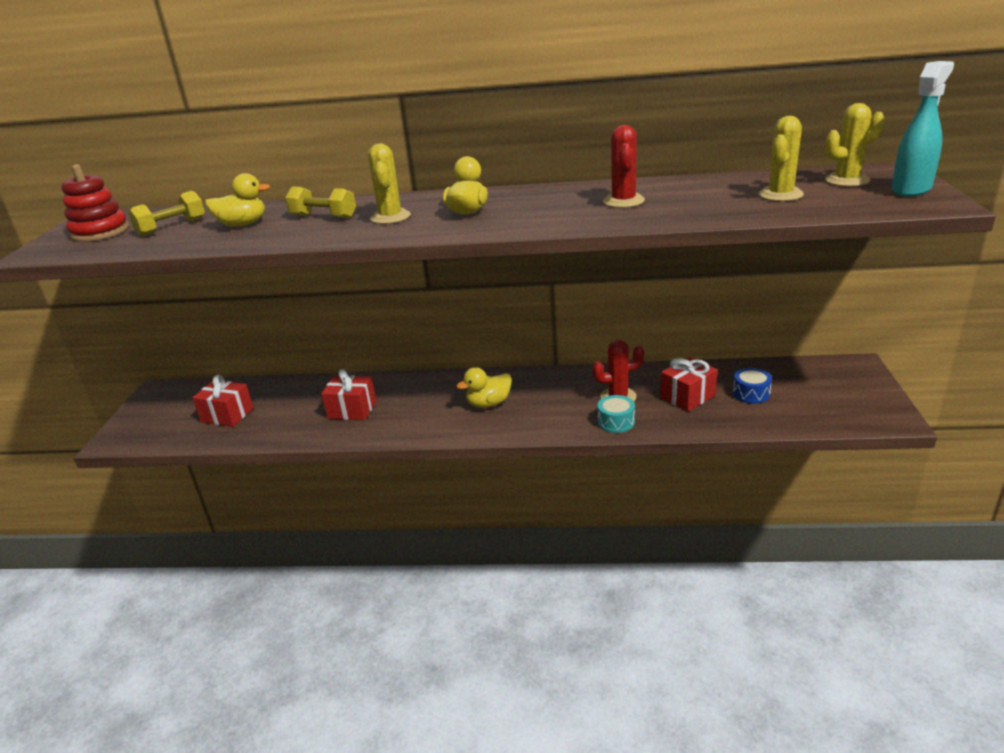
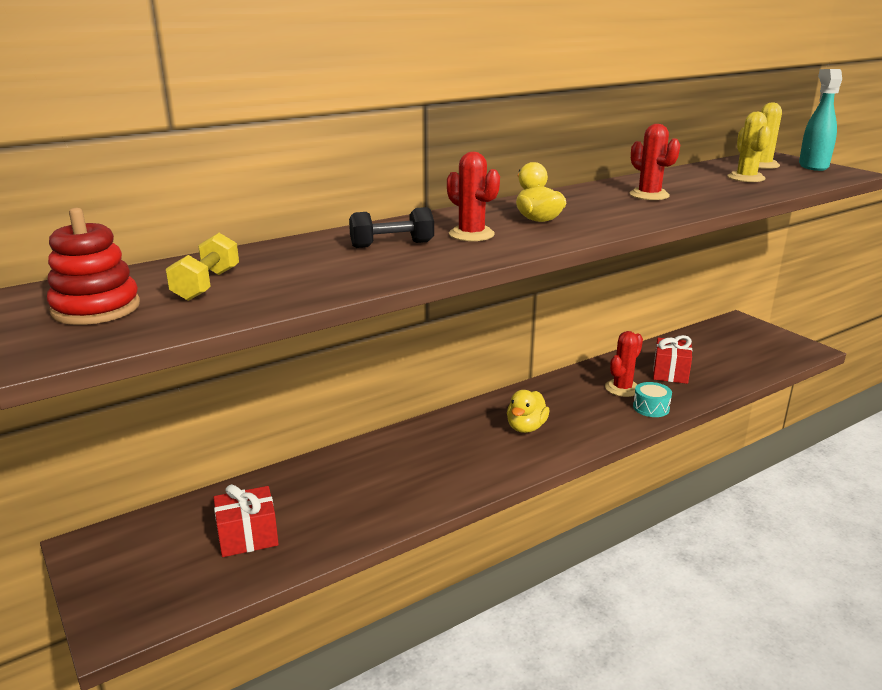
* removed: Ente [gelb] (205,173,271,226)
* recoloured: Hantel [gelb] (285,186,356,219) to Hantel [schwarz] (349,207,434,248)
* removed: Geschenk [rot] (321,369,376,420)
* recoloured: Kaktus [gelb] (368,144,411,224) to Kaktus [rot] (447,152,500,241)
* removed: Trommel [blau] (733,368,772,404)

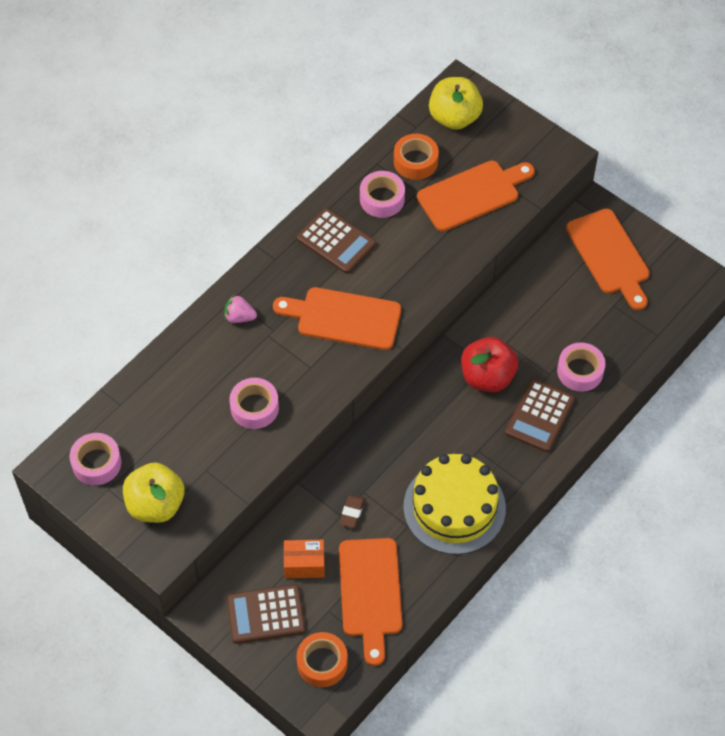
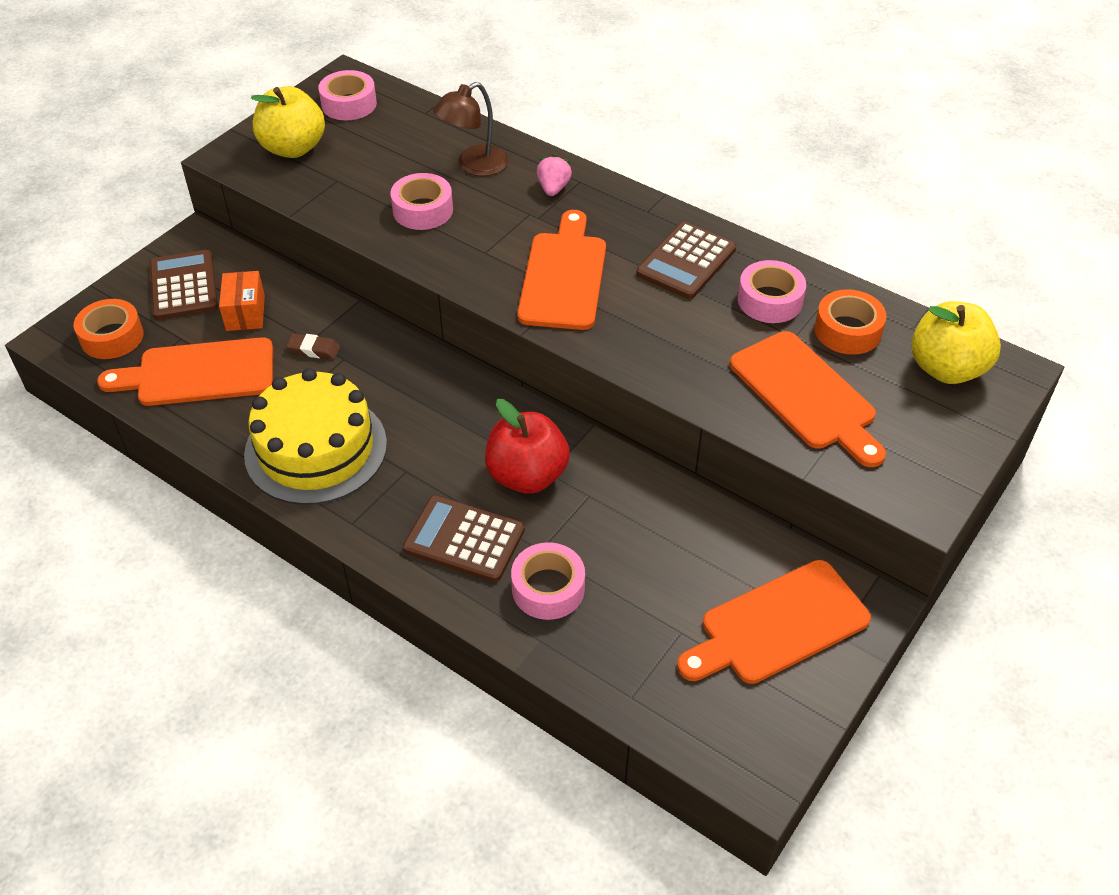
* added: Lampe [braun] (433,82,509,176)

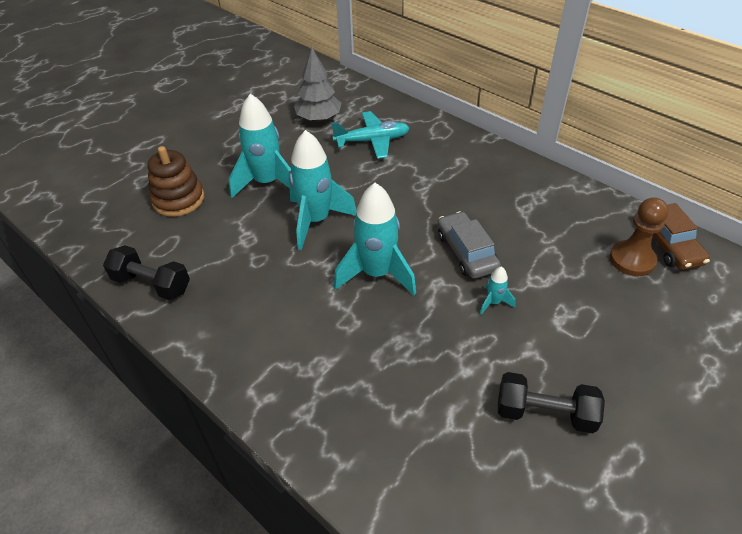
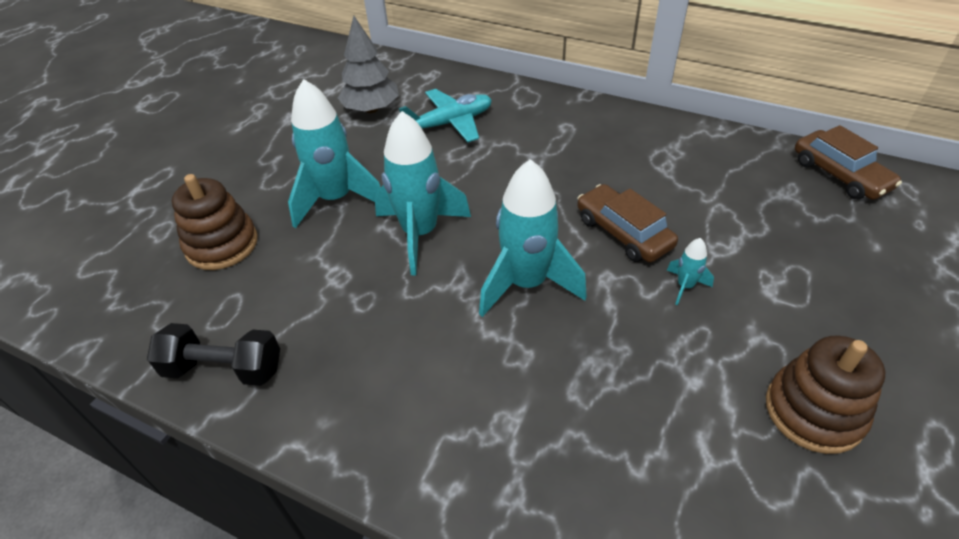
* recoloured: Auto [grau] (438,211,501,279) to Auto [braun] (577,184,678,262)
* replaced: Hantel [schwarz] (498,372,605,433) to Stapelspielzeug [braun] (766,335,885,454)
* removed: Bauer [braun] (610,197,669,276)

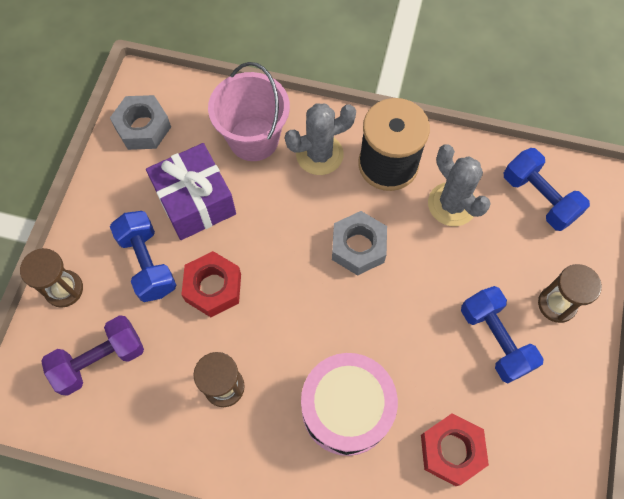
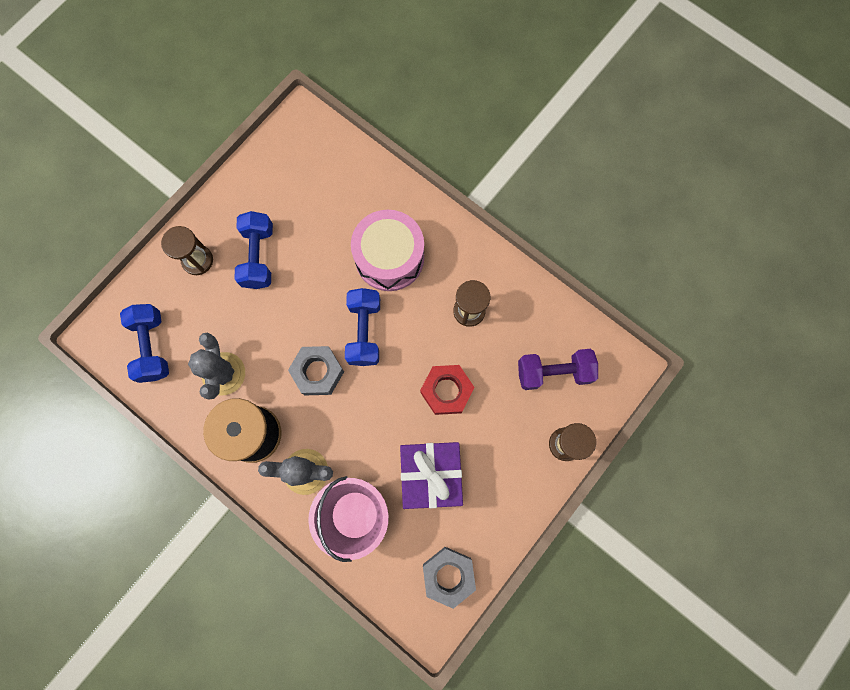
* moved: Hantel [blau] (110,211,176,302) to (345,288,380,366)
* removed: Sechskantmutter [rot] (421,413,489,486)

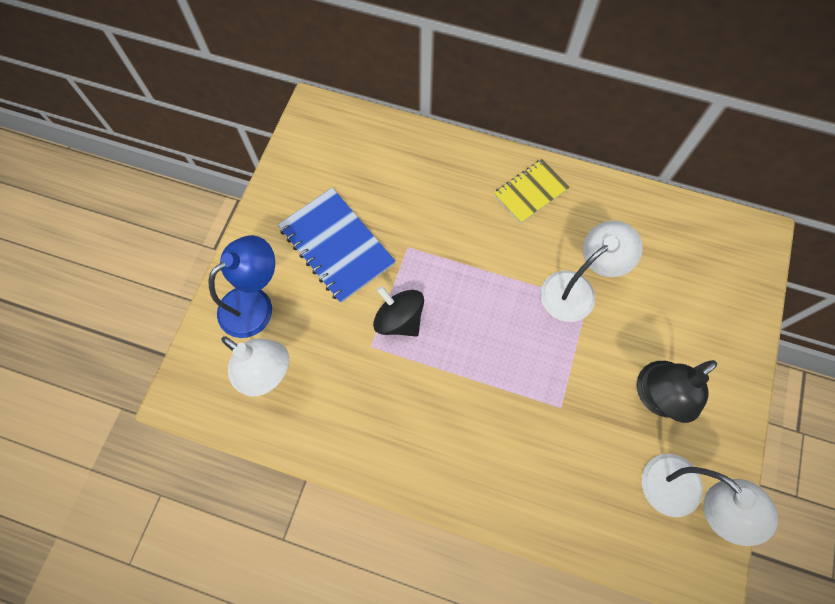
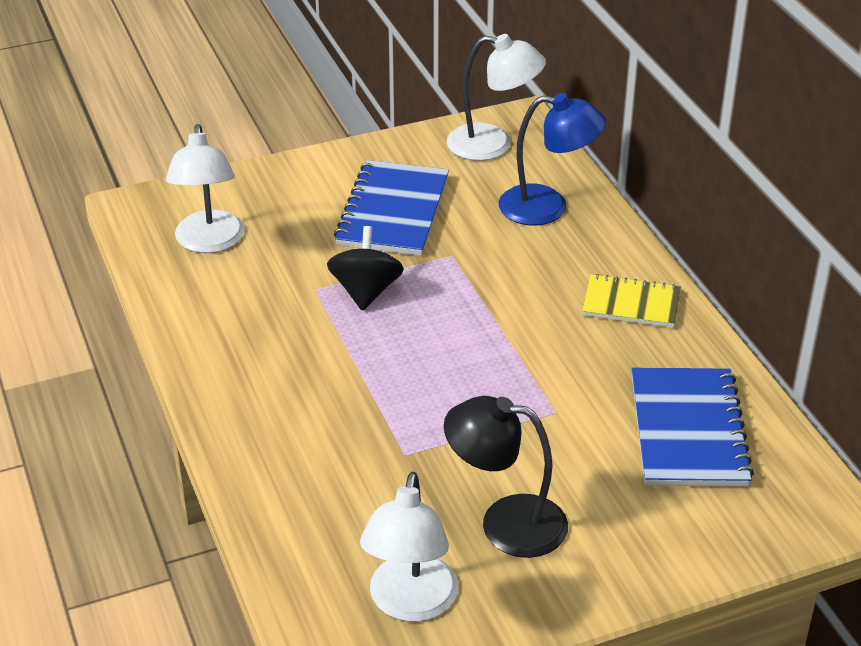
* moved: Lampe [blau] (209,235,275,338) to (499,93,606,225)
* moved: Lampe [weiß] (540,221,643,322) to (447,34,546,161)
* added: Notizbuch [blau] (632,368,754,487)

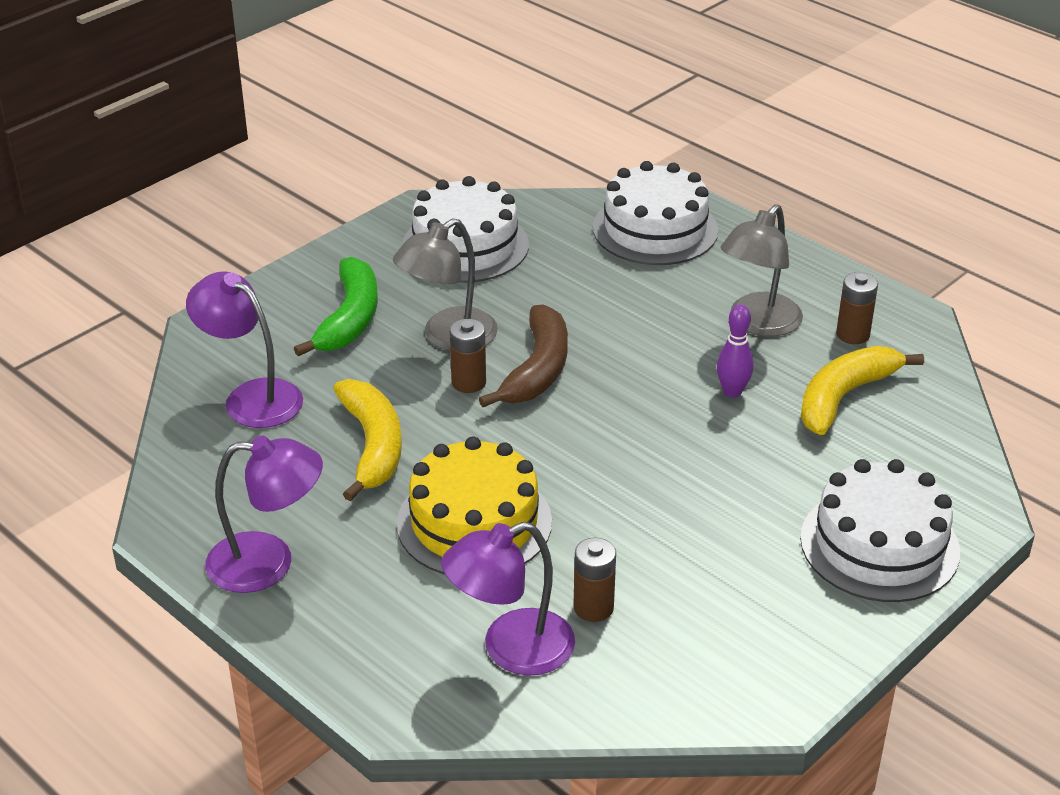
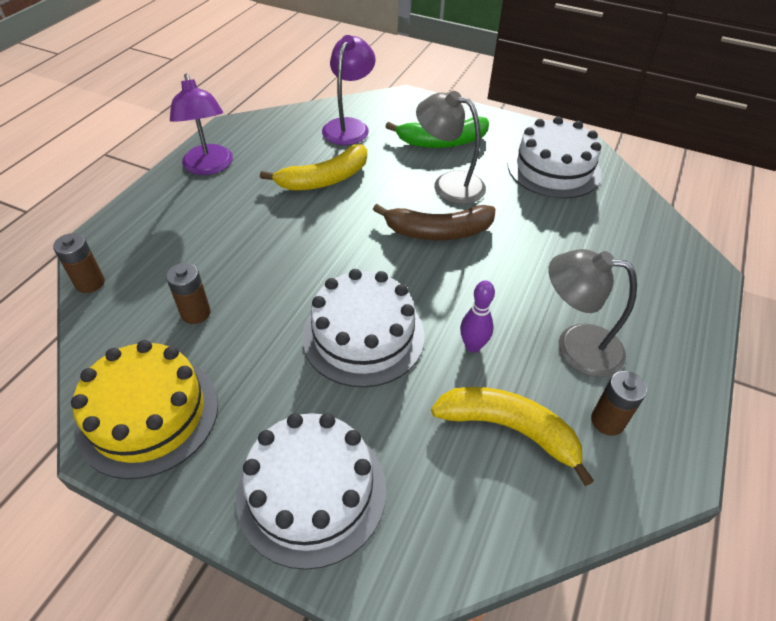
* moved: Kuchen [gelb] (397,436,552,575) to (71,340,218,479)
* removed: Lampe [lila] (441,522,575,676)
* moved: Batterie [braun] (450,319,486,393) to (53,233,105,293)
* moved: Kuchen [weiß] (593,161,718,265) to (302,269,424,387)

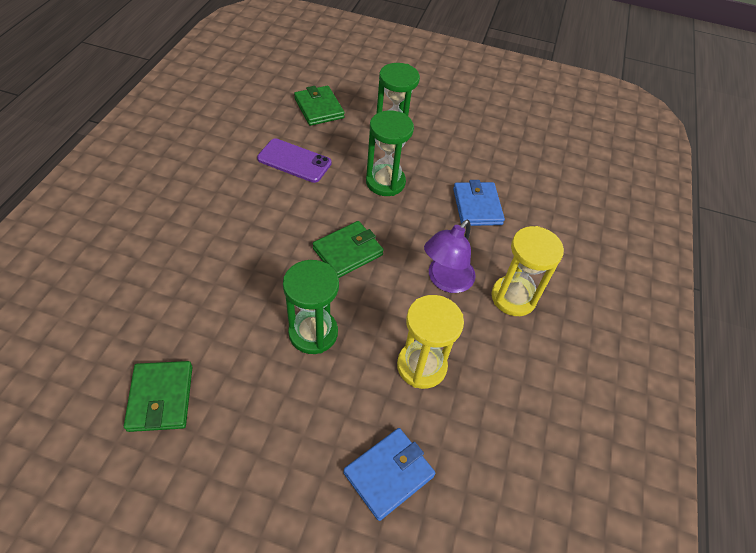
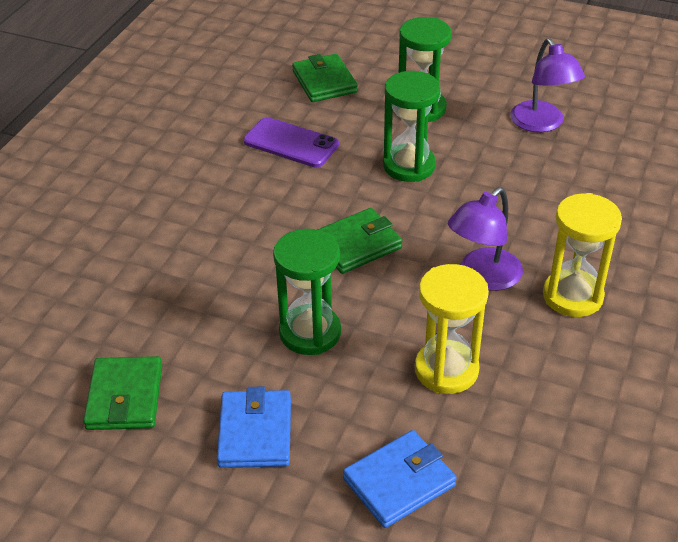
* moved: Geldbörse [blau] (453,180,505,226) to (217,386,291,468)
* added: Lampe [lila] (510,38,585,132)

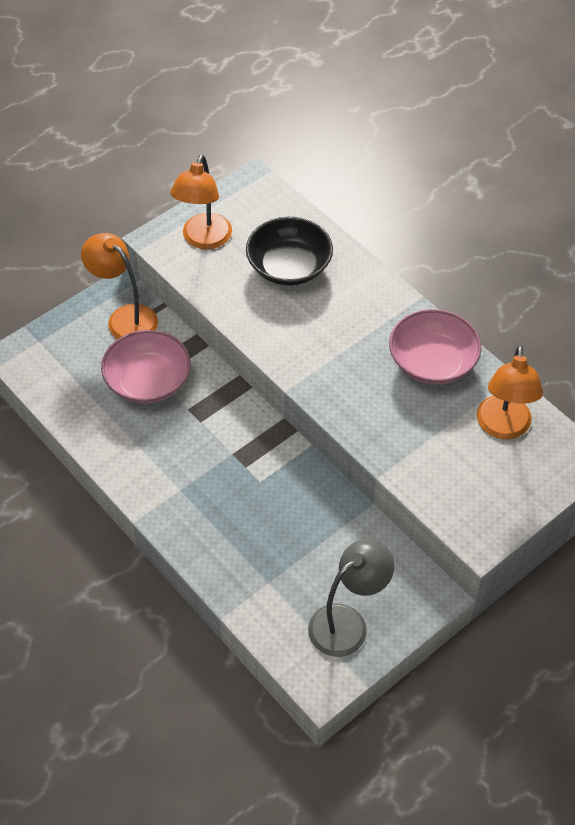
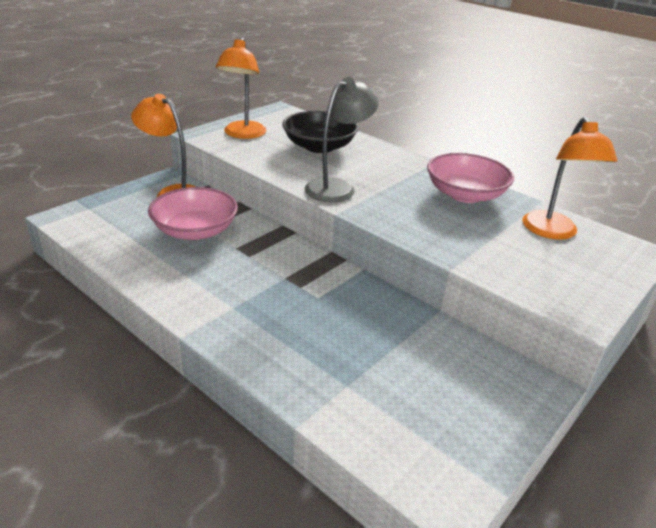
* moved: Lampe [grau] (308,539,394,657) to (304,77,379,202)

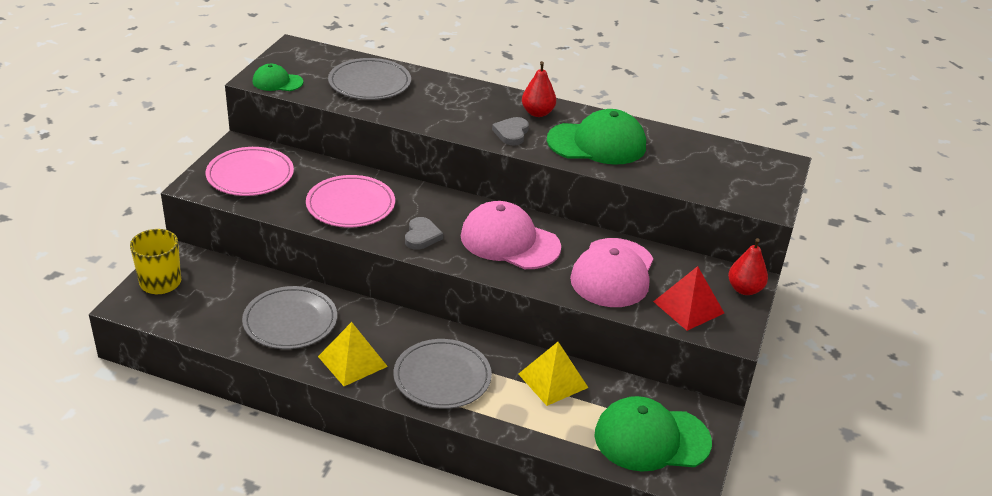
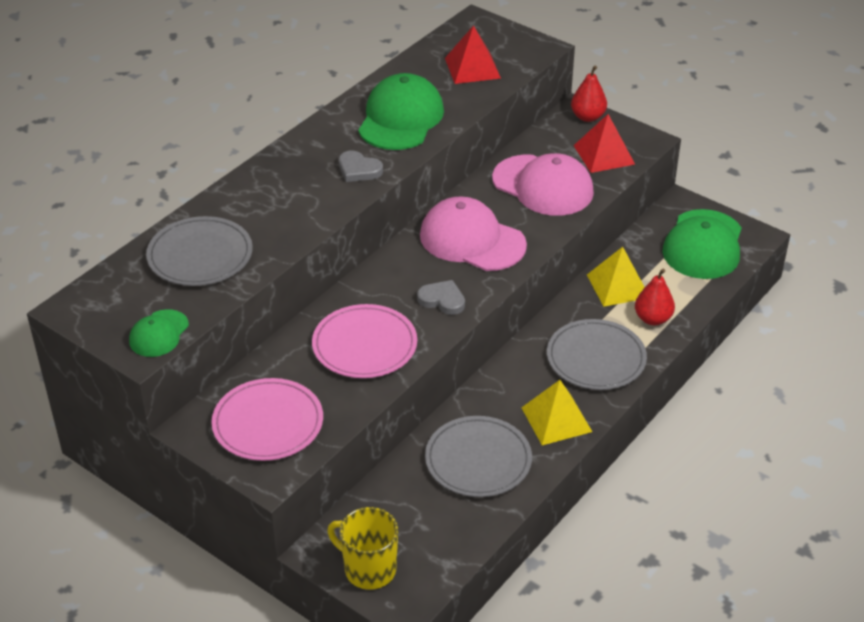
* turned: Kappe [rosa] (461,201,561,269) = (420,196,527,271) 75 degrees clockwise
* moved: Birne [rot] (522,61,556,117) to (635,268,675,325)
* added: Pyramide [rot] (445,25,501,84)

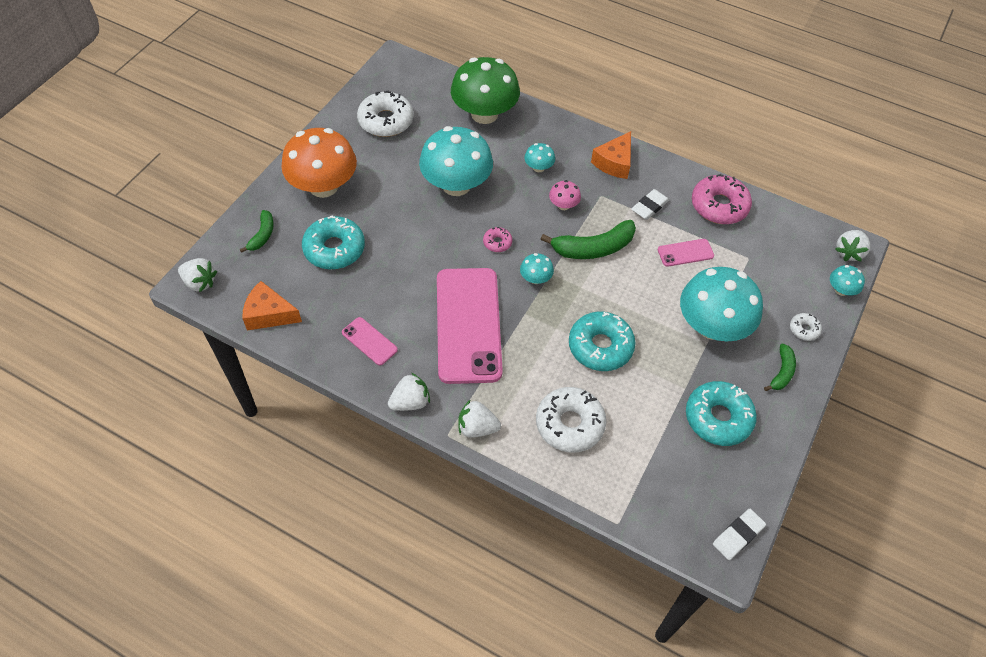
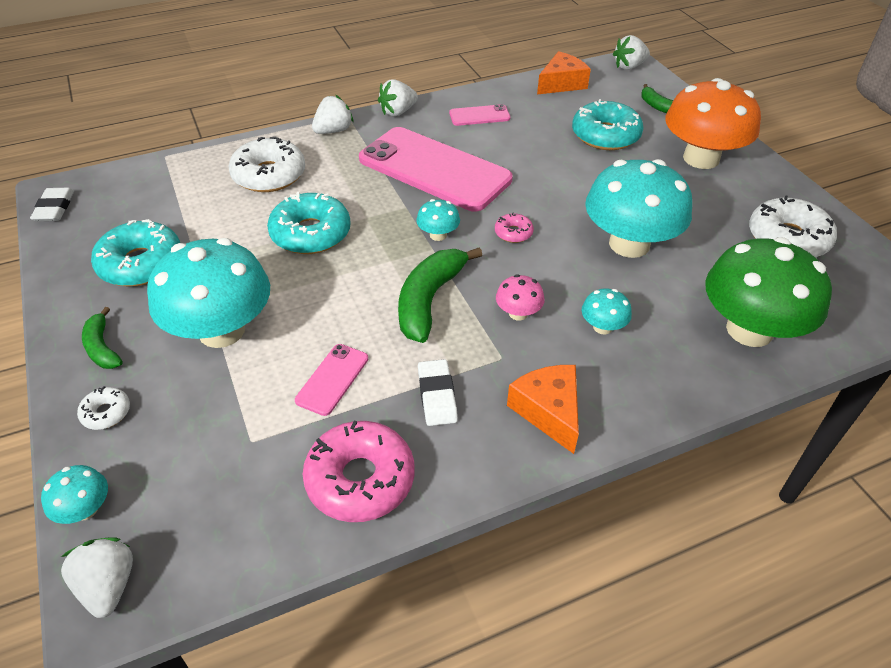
* turned: Erdbeere [weiß] (388,373,430,411) = (378,79,418,116) 45 degrees clockwise

